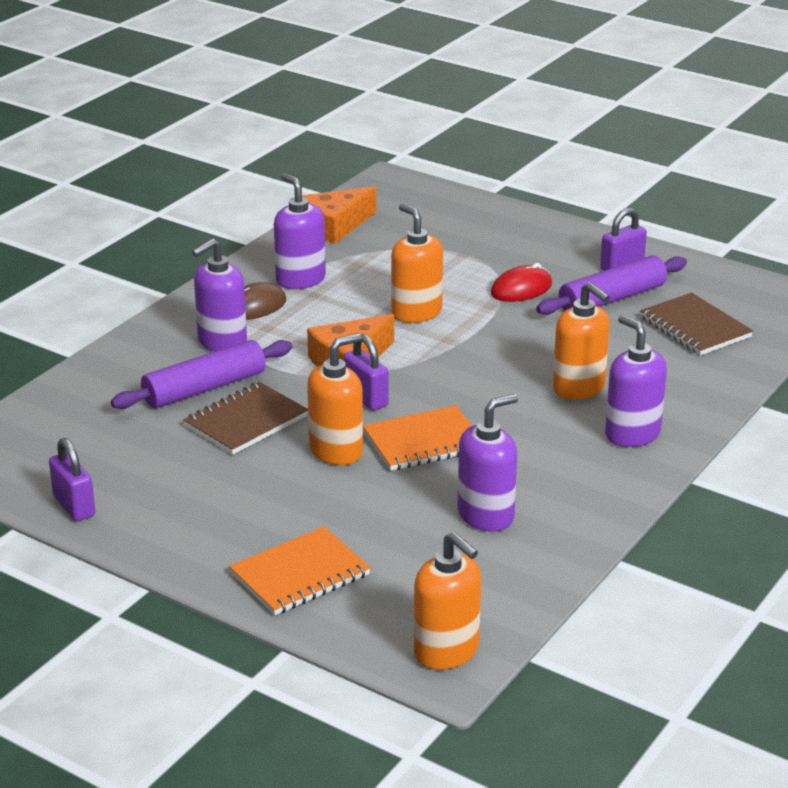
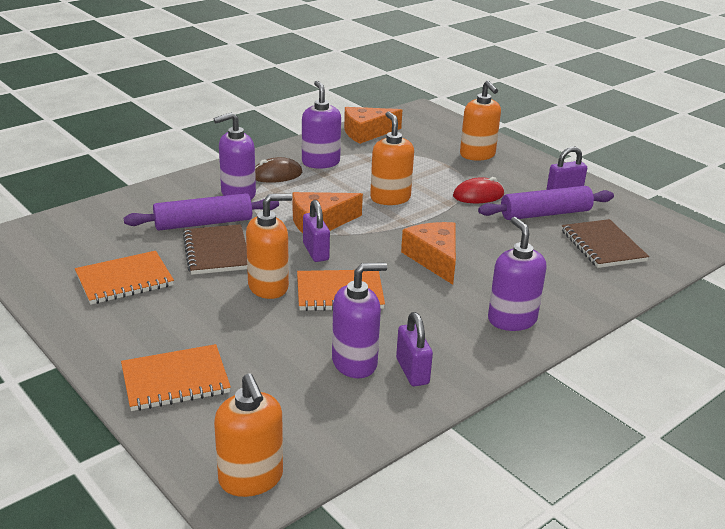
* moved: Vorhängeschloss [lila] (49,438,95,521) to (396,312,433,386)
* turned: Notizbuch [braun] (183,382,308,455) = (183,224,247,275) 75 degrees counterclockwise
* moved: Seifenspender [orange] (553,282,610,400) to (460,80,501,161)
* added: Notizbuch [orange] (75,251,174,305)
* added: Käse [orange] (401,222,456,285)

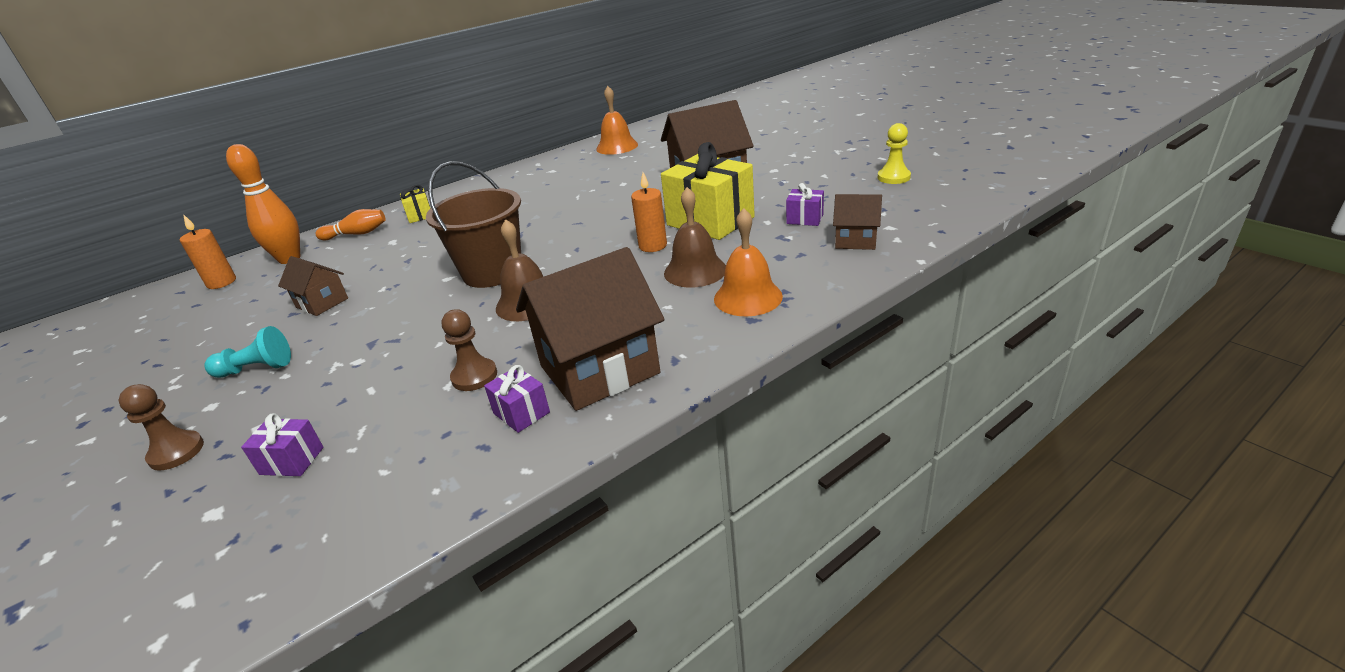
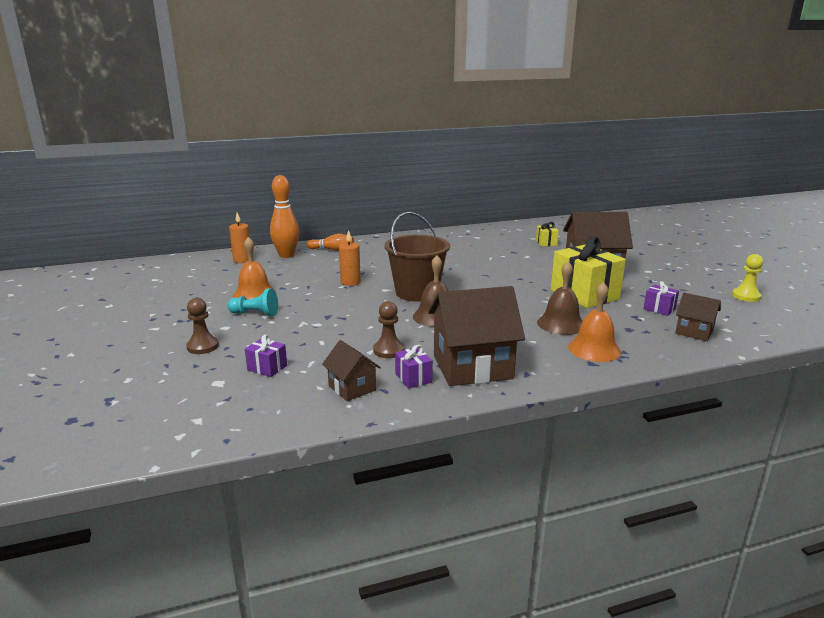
* moved: Haus [braun] (278,256,348,316) to (322,340,381,401)
* moved: Geschenk [gelb] (400,185,430,223) to (536,222,559,246)
* moved: Glocke [orange] (596,86,638,155) to (233,237,277,300)
* moved: Kerze [orange] (631,172,667,252) to (339,230,361,286)

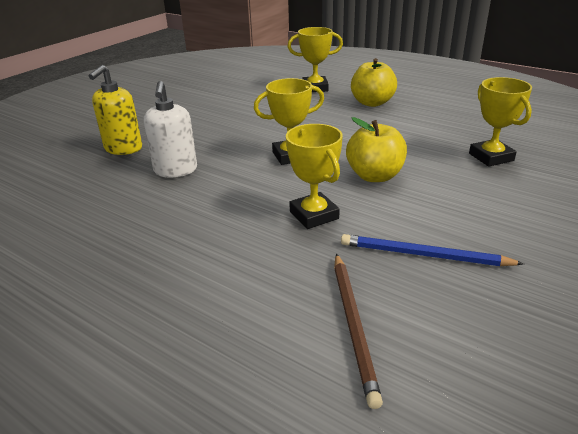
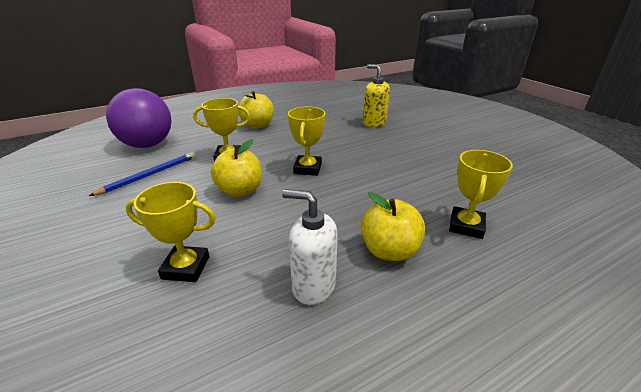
* moved: Seifenspender [weiß] (144,81,197,177) to (282,189,338,305)
* replaced: Bleistift [braun] (334,254,383,409) to Ball [lila] (106,88,171,148)
* added: Apfel [gelb] (238,91,274,129)

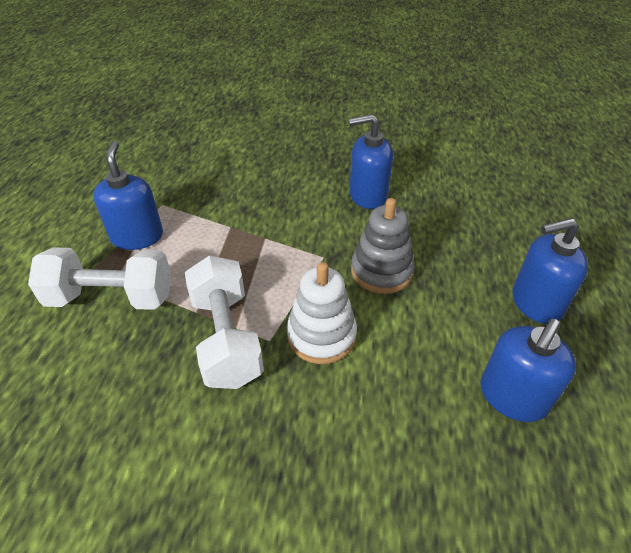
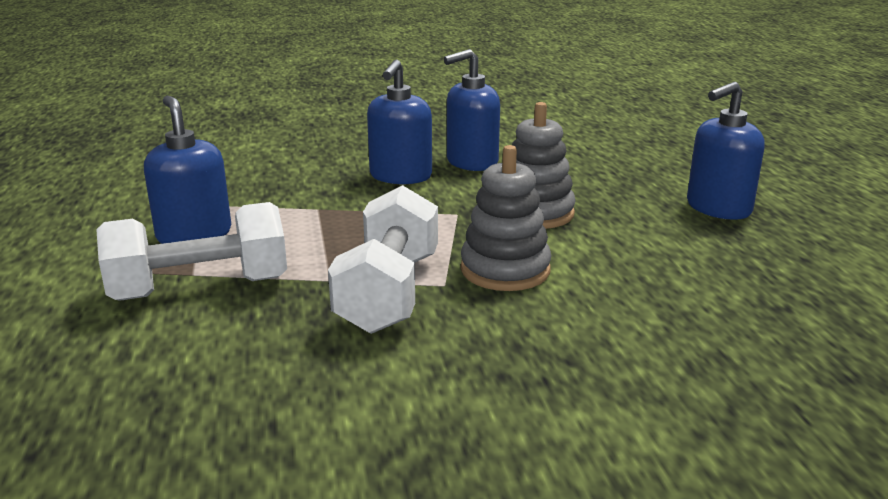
* turned: Hantel [weiß] (185,255,264,389) = (328,185,438,334) 45 degrees clockwise
* recoloured: Stapelspielzeug [weiß] (287,262,357,364) to Stapelspielzeug [grau] (461,145,552,291)
* moved: Seifenspender [blau] (481,319,576,422) to (367,59,432,184)

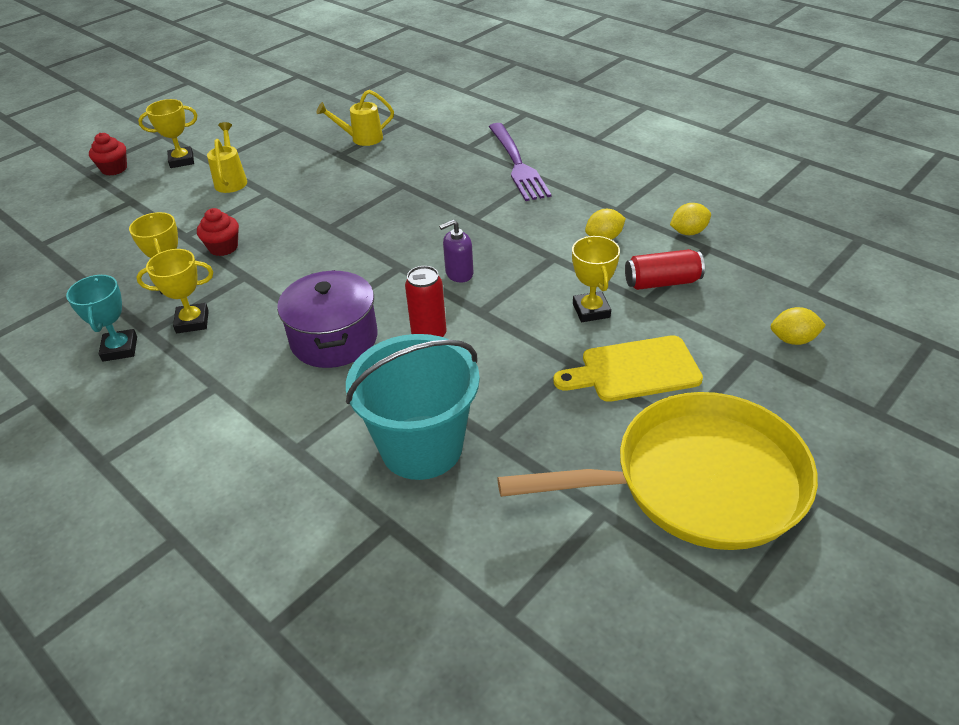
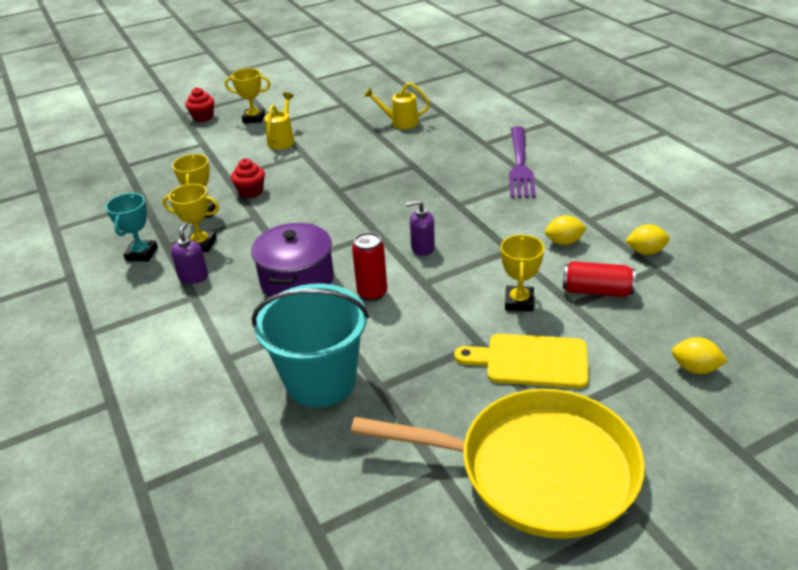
* added: Seifenspender [lila] (171,222,208,284)

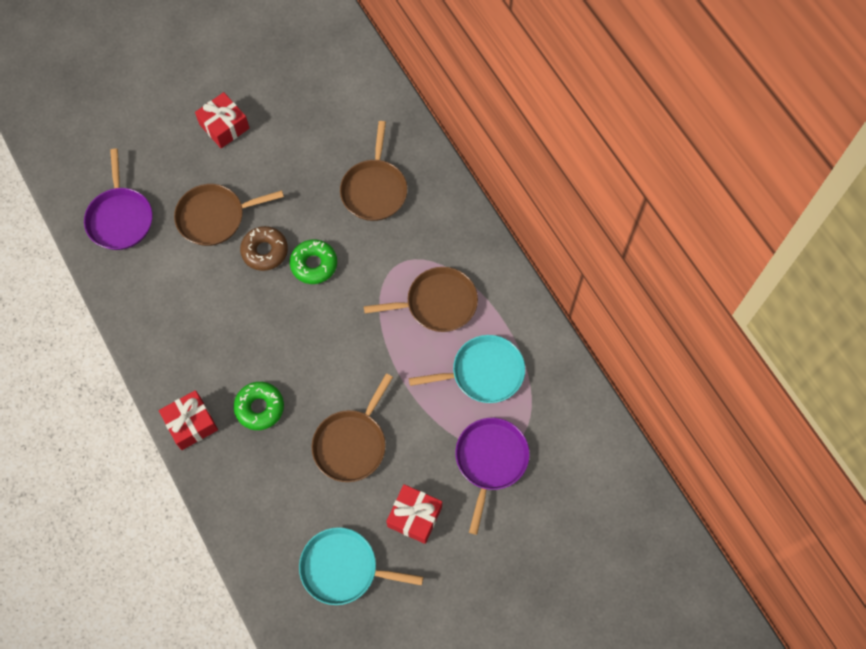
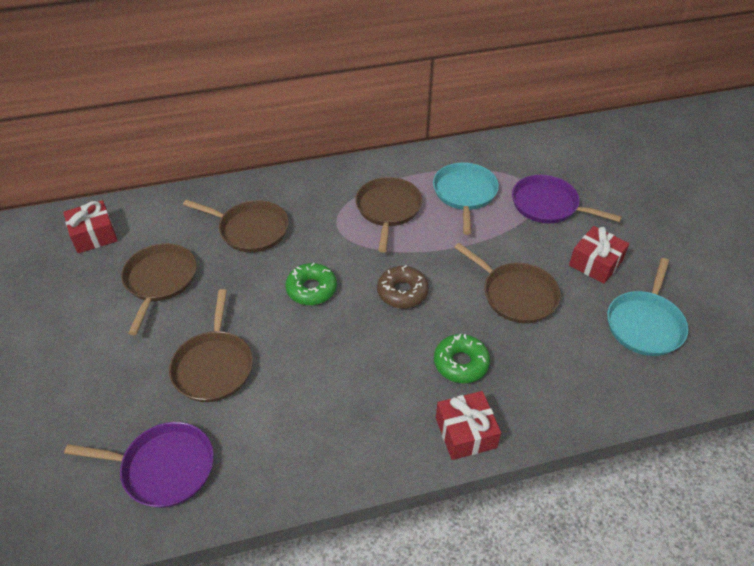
* moved: Geschenk [rot] (195,92,249,148) to (63,200,118,253)
* moved: Donut [braun] (240,226,288,271) to (377,265,429,308)
* added: Pfanne [braun] (121,243,196,335)

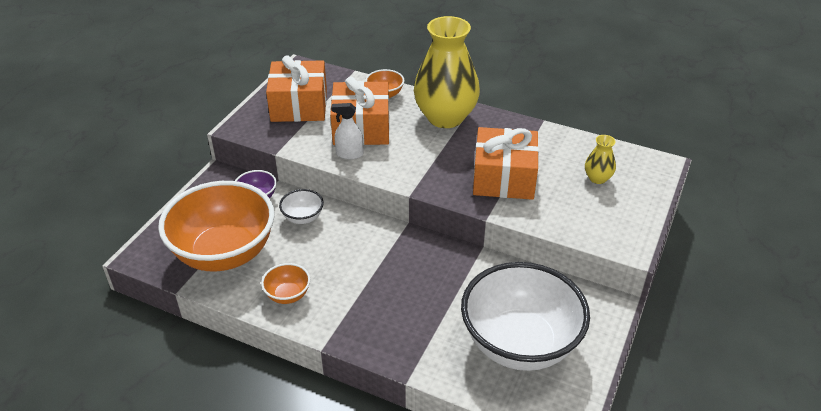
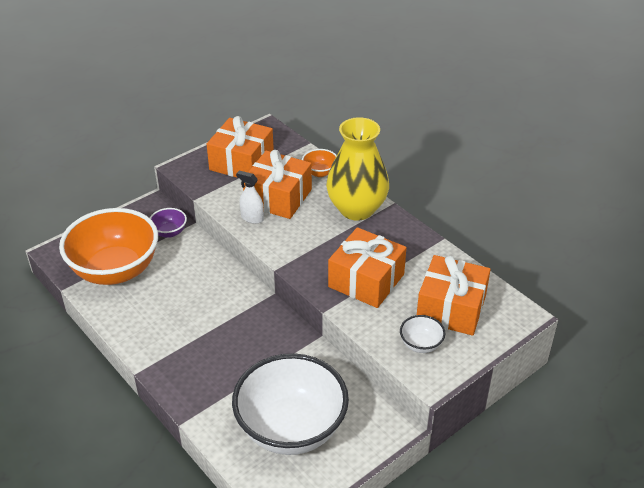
* removed: Schüssel [orange] (261,263,310,304)
* moved: Schüssel [weiß] (279,189,324,224) to (400,315,445,353)
* replaced: Vase [gelb] (585,135,616,184) to Geschenk [orange] (417,255,491,336)

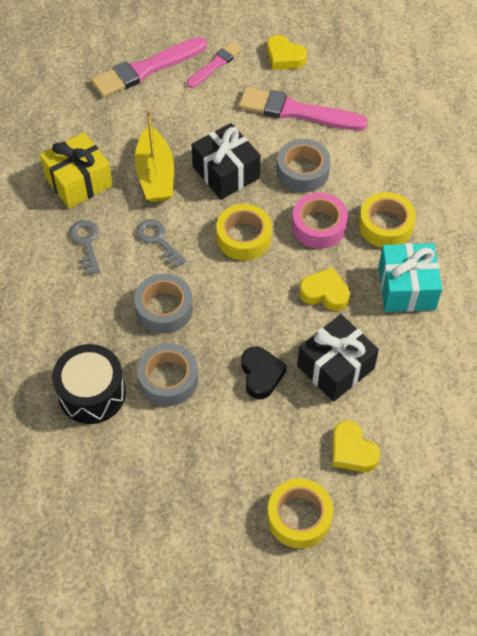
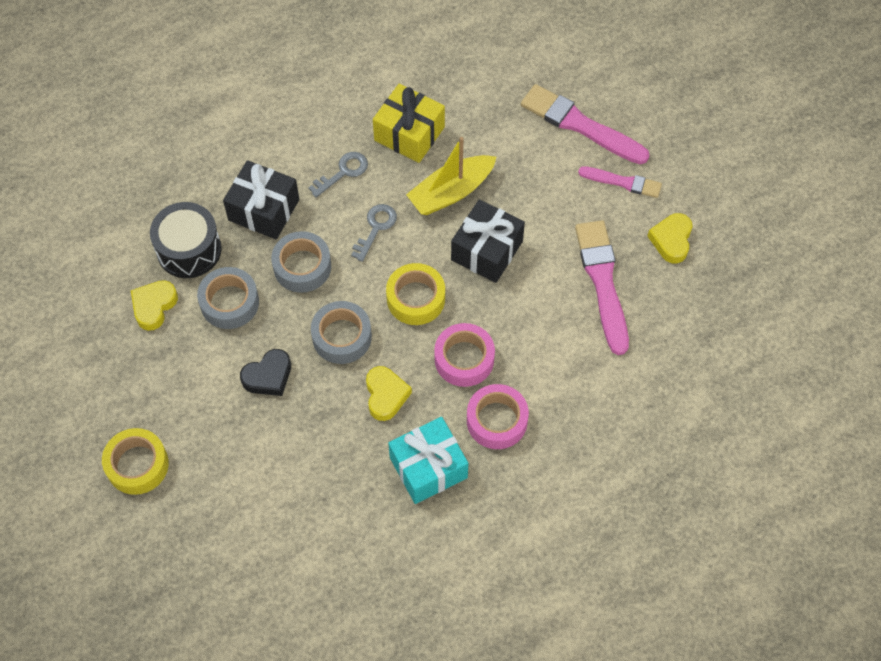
* moved: Klebeband [grau] (277,139,331,193) to (311,301,372,364)
* moved: Geschenk [schwarz] (297,314,379,402) to (223,160,299,239)
* moved: Herz [gelb] (332,421,380,472) to (131,280,178,331)
* recoloured: Klebeband [gelb] (359,192,416,248) to Klebeband [rosa] (467,384,529,449)

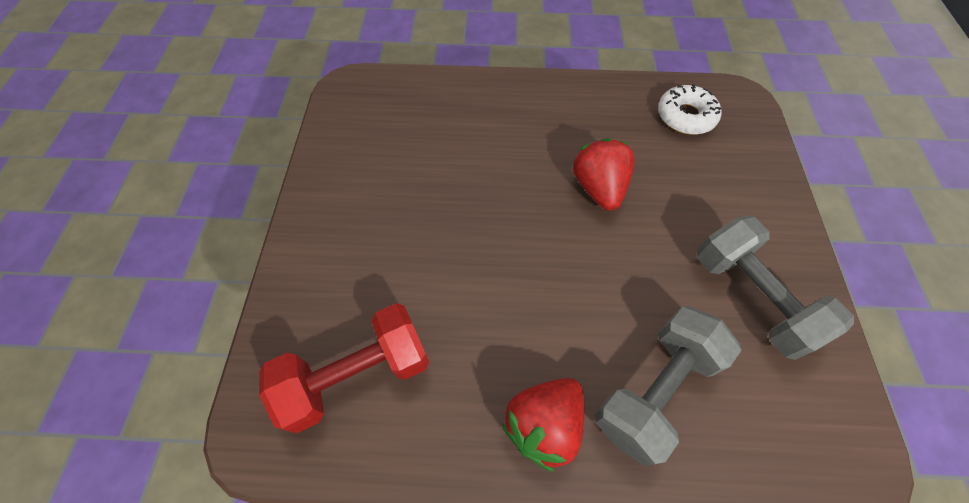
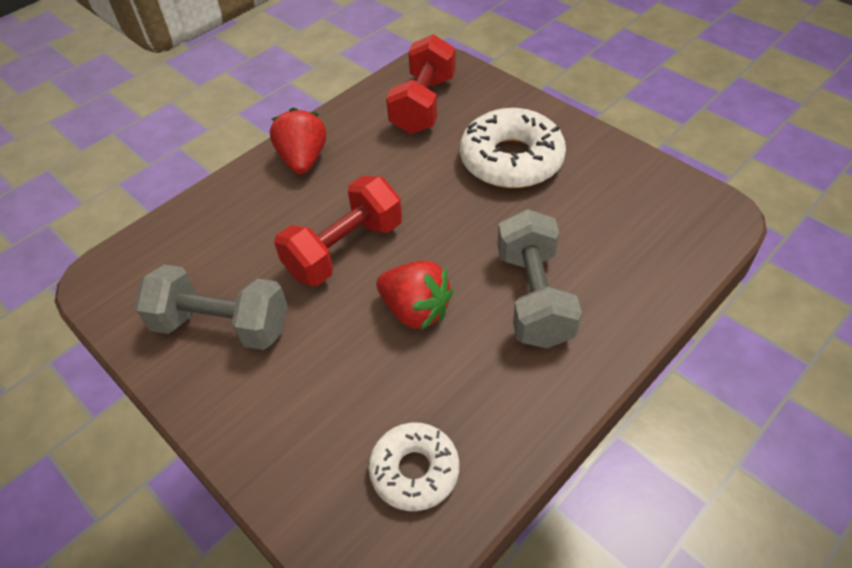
* moved: Hantel [grau] (595,306,742,466) to (497,209,582,349)
* added: Hantel [rot] (274,176,402,286)
* added: Donut [weiß] (460,108,566,188)

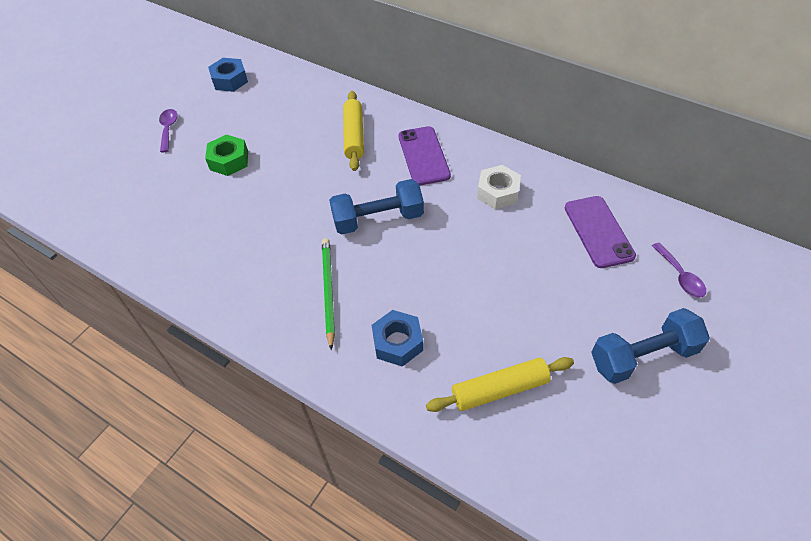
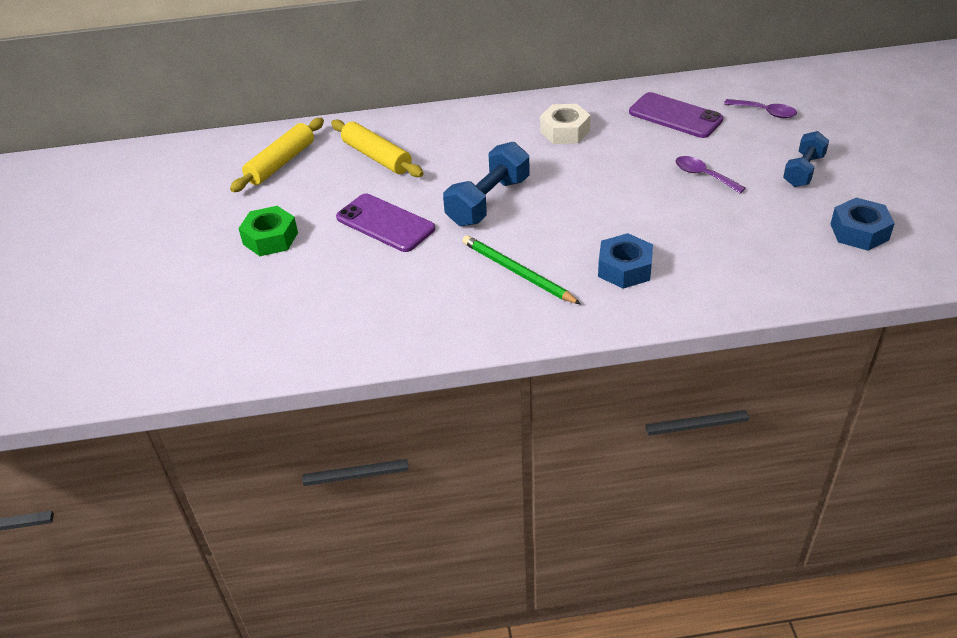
* moved: Löffel [lila] (159,109,178,152) to (675,156,746,193)
* moved: Sechskantmutter [blau] (208,58,248,92) to (831,197,895,251)
* moved: Handy [lila] (398,126,451,186) to (336,194,435,252)
* moved: Nudelholz [gelb] (426,357,574,412) to (230,118,324,192)
* resized: Hantel [blau] (591,308,710,384) = (783,131,829,187) x0.66

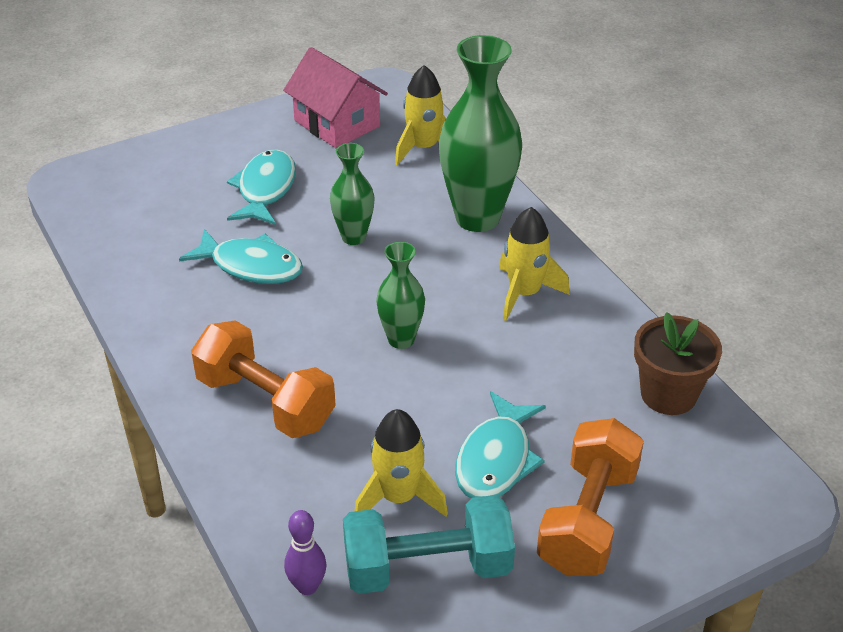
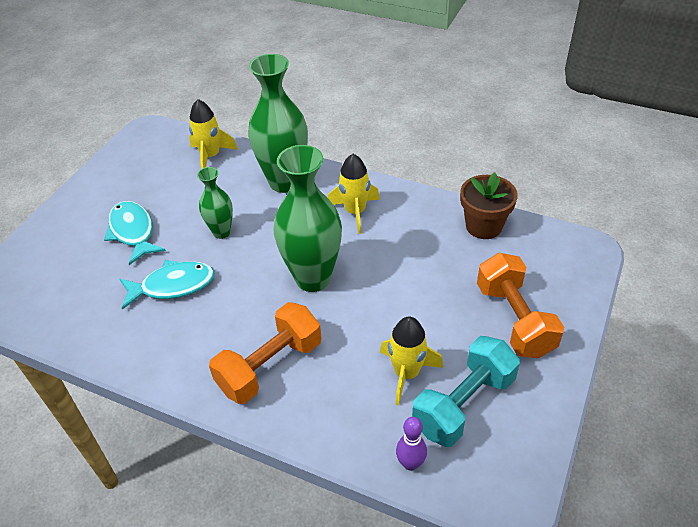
* turned: Hantel [orange] (191,320,336,438) = (209,302,321,404) 45 degrees counterclockwise
* removed: Haus [rosa] (283,47,388,149)
* resized: Vase [grün] (376,242,425,349) = (274,145,342,292) x1.86
* removed: Fisch [türkis] (455,391,546,498)

